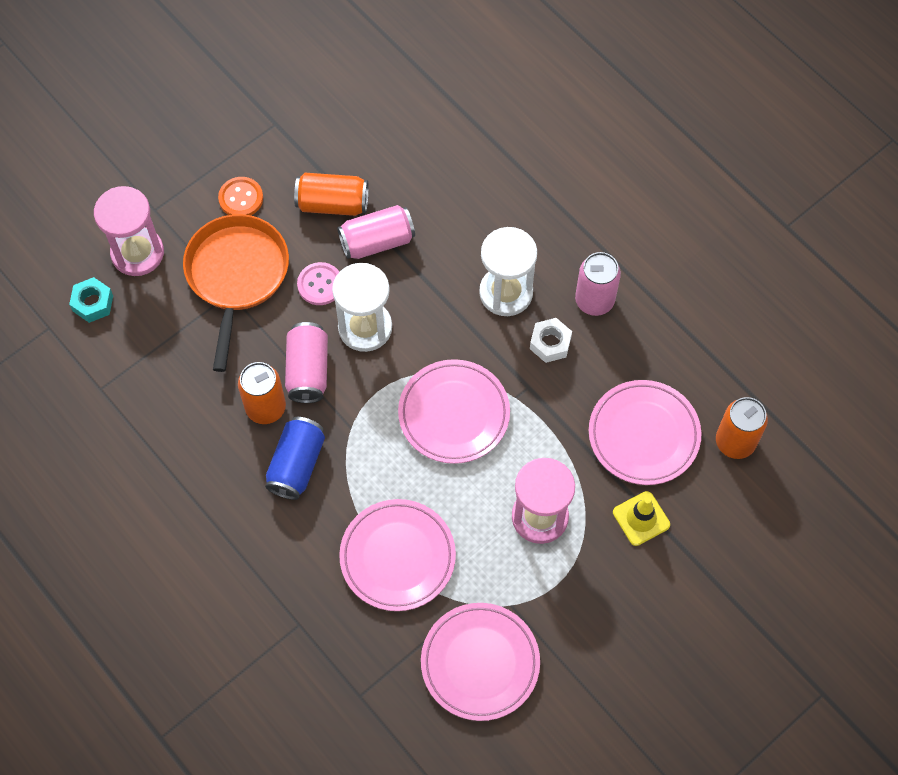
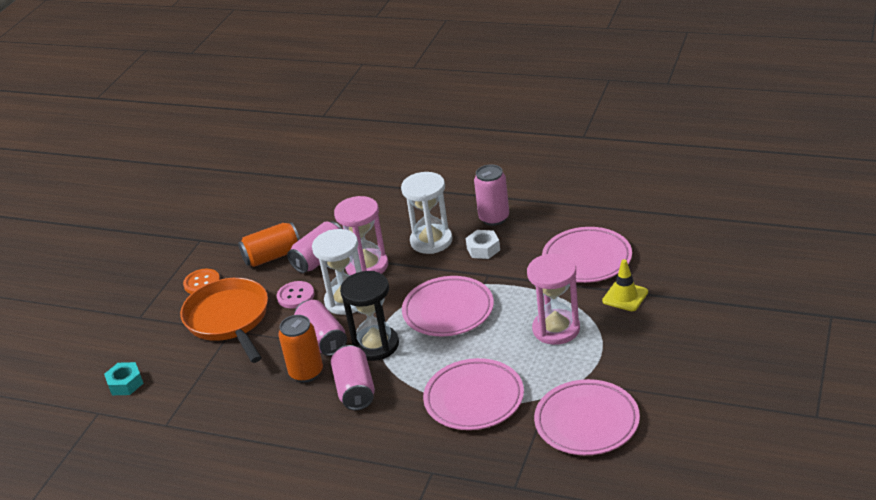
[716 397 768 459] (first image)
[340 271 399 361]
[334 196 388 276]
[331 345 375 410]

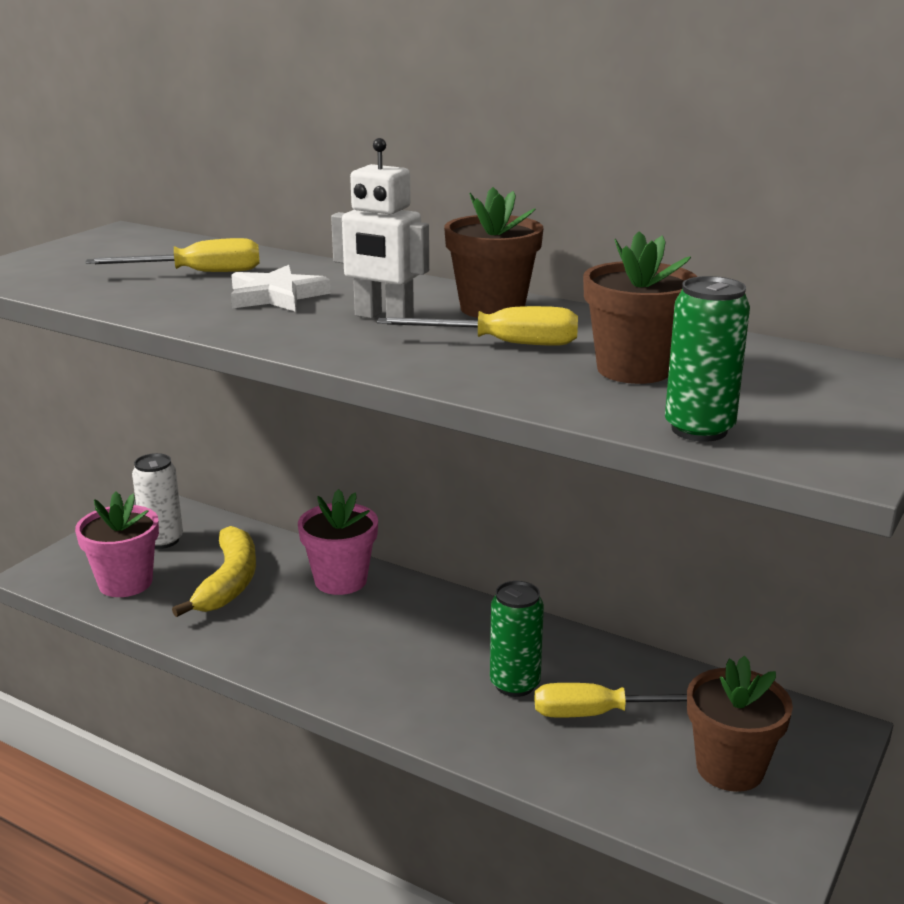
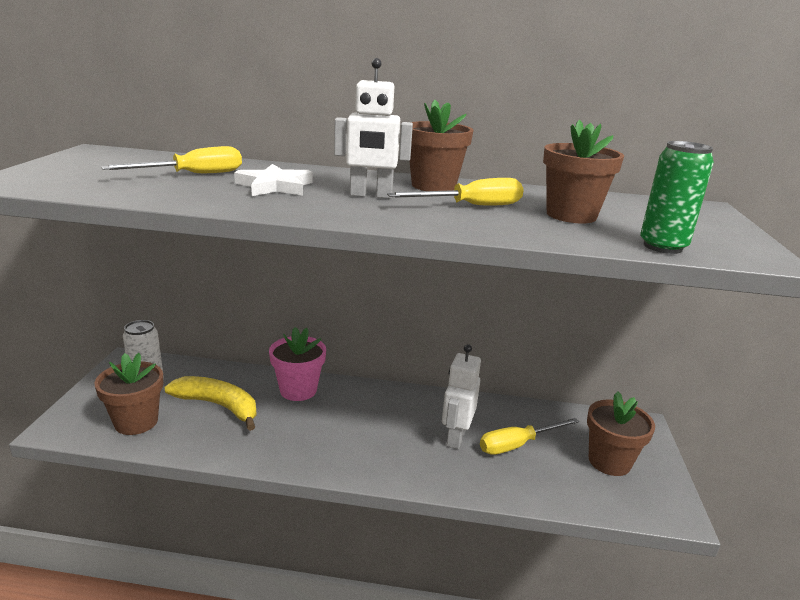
[442 344 481 449]
[94 353 163 435]
[165 376 257 431]

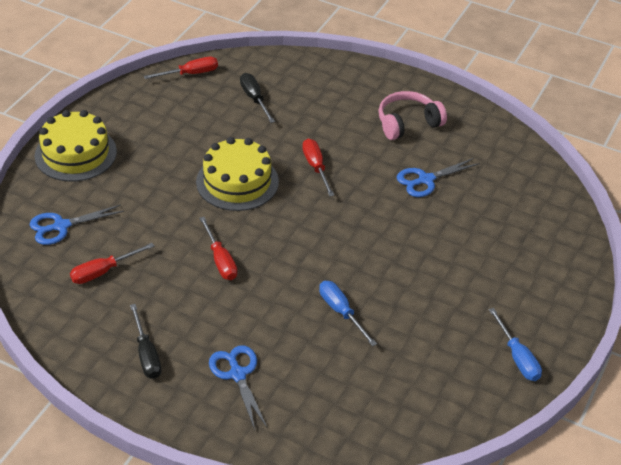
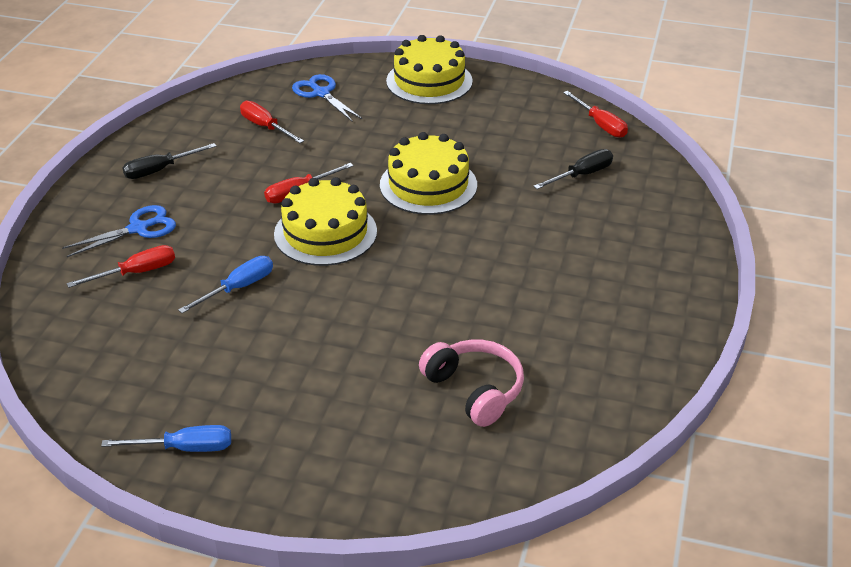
[397 158 480 197] (first image)
[274 177 377 266]
[67 245 175 288]
[419 339 524 427]
[101 425 231 452]

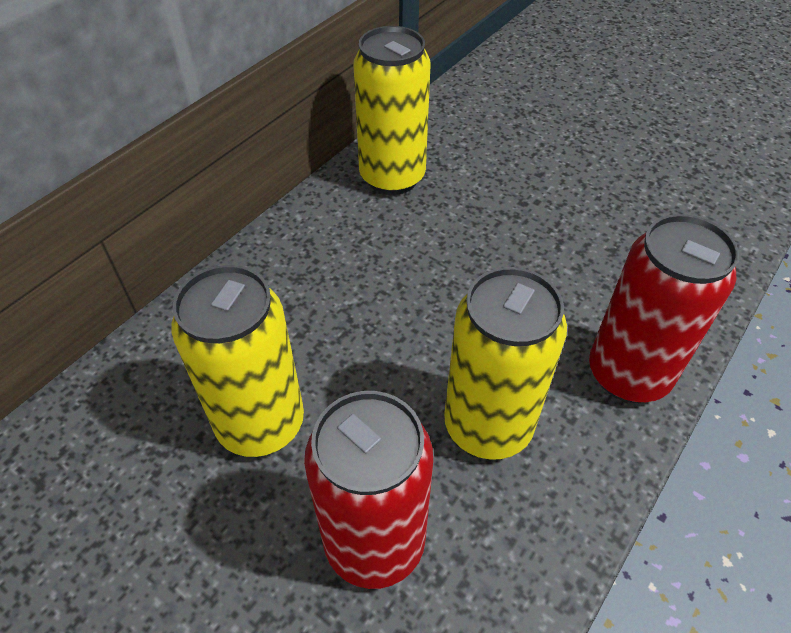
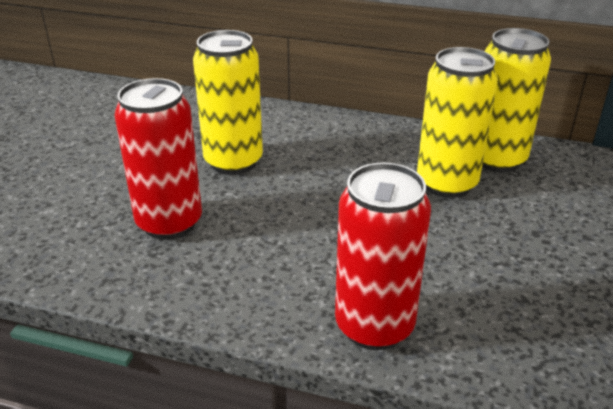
[417 47 498 198]

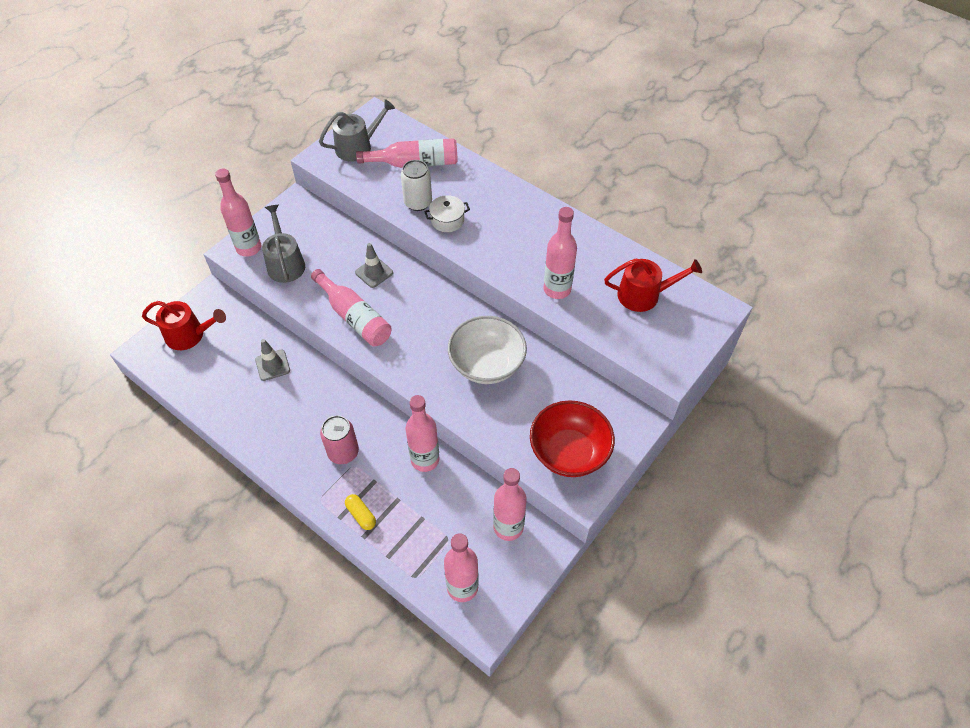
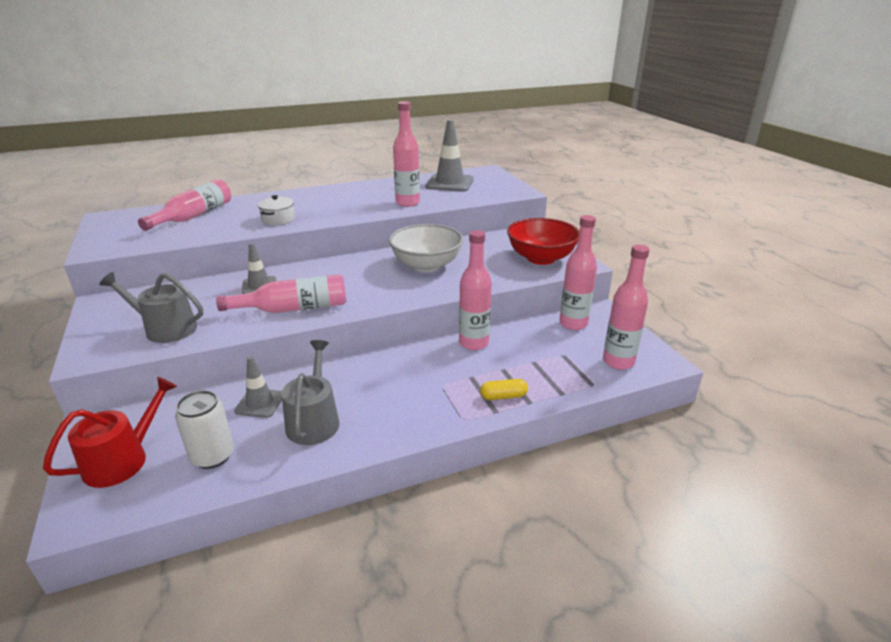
[215 169 261 257] (first image)
[320 415 359 464] (first image)
[282 340 340 445]
[175 390 234 469]
[426 120 474 192]

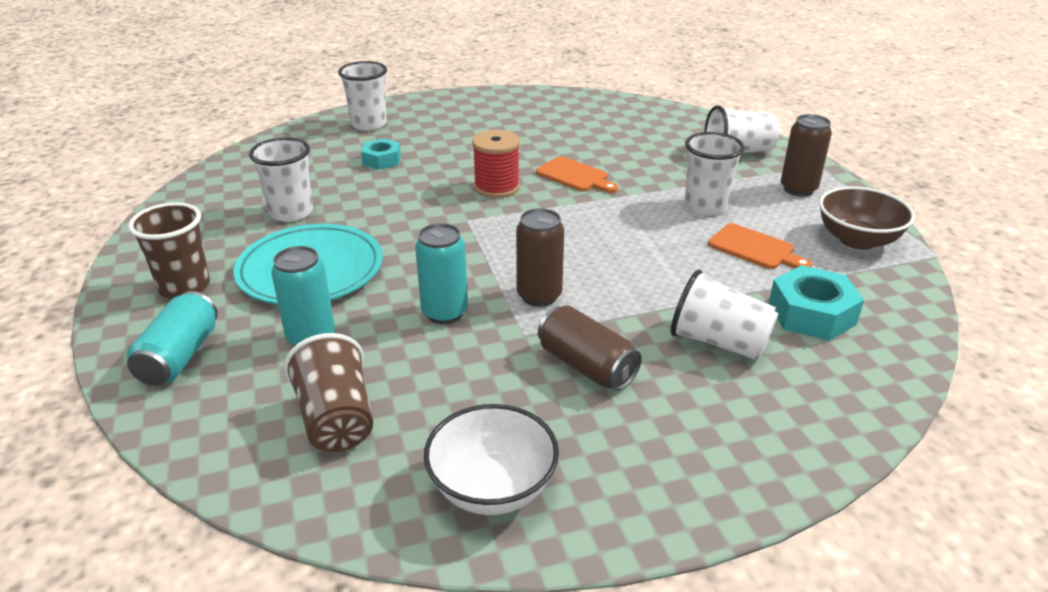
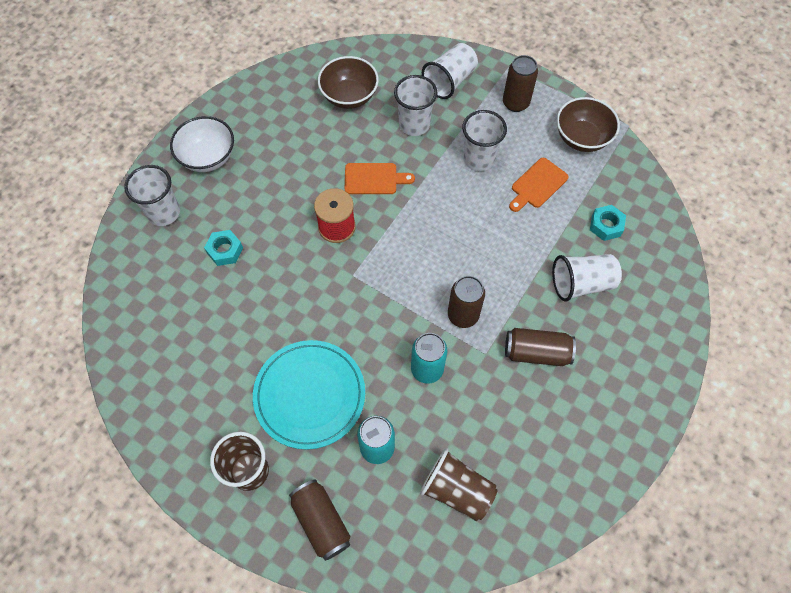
[318 56 379 109]
[394 75 438 136]
[170 116 234 172]
[289 480 351 561]
[509 158 569 212]
[590 205 626 241]

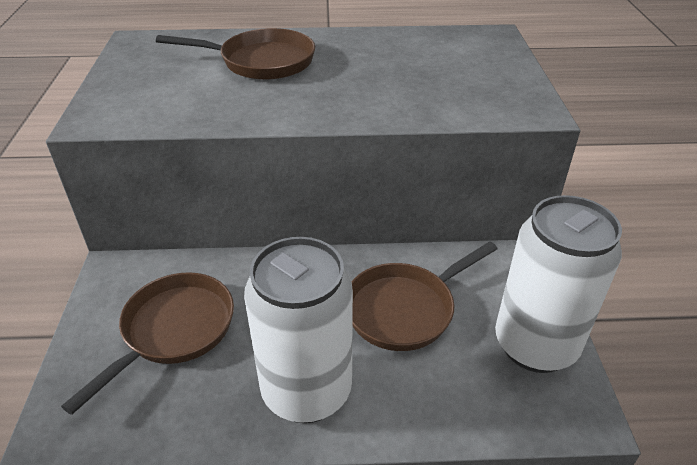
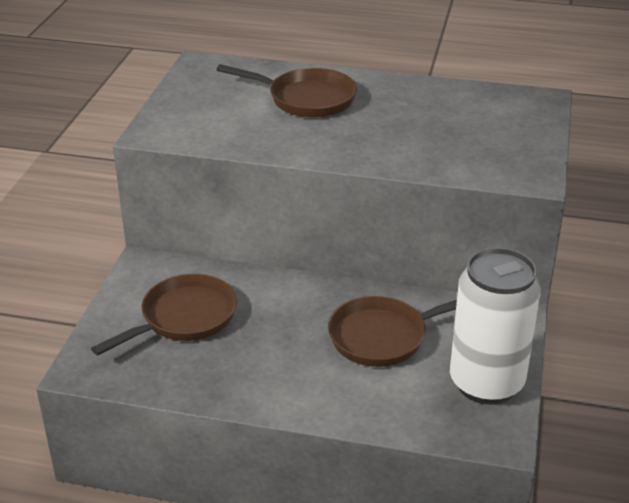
[244 237 353 423] (first image)

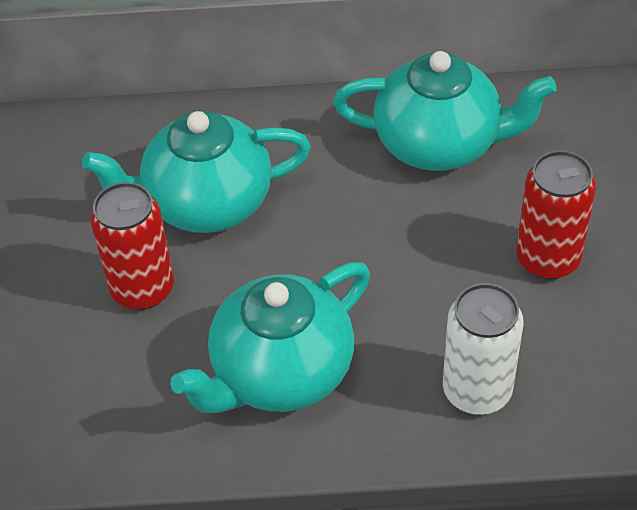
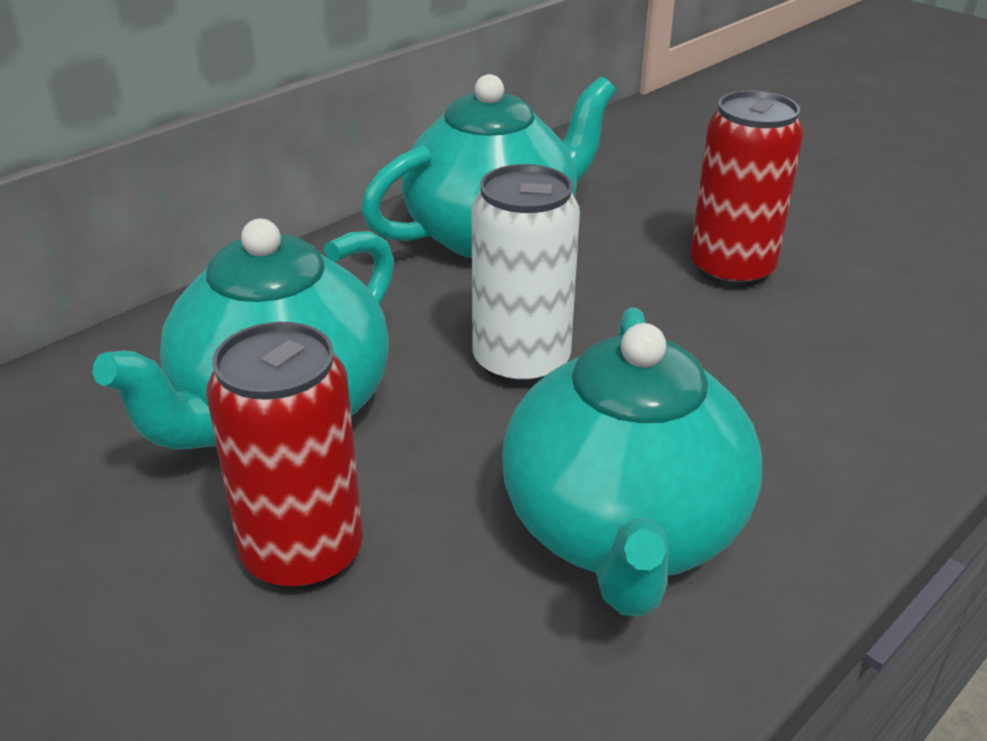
[472 164 580 386]

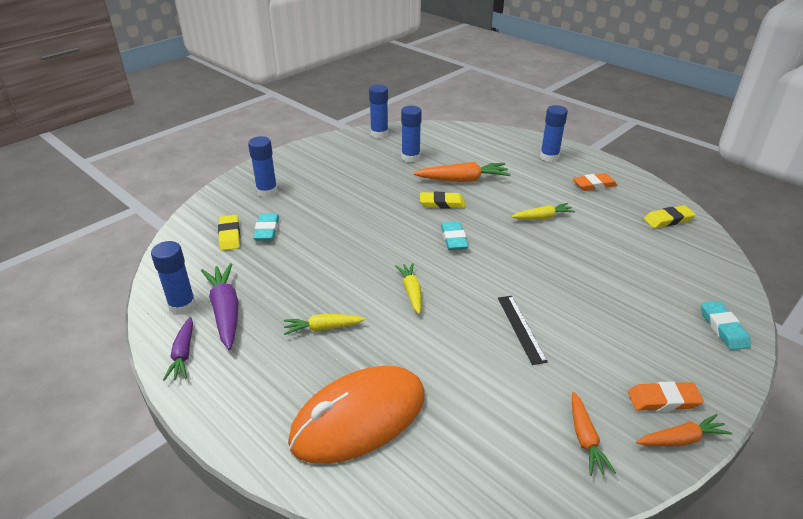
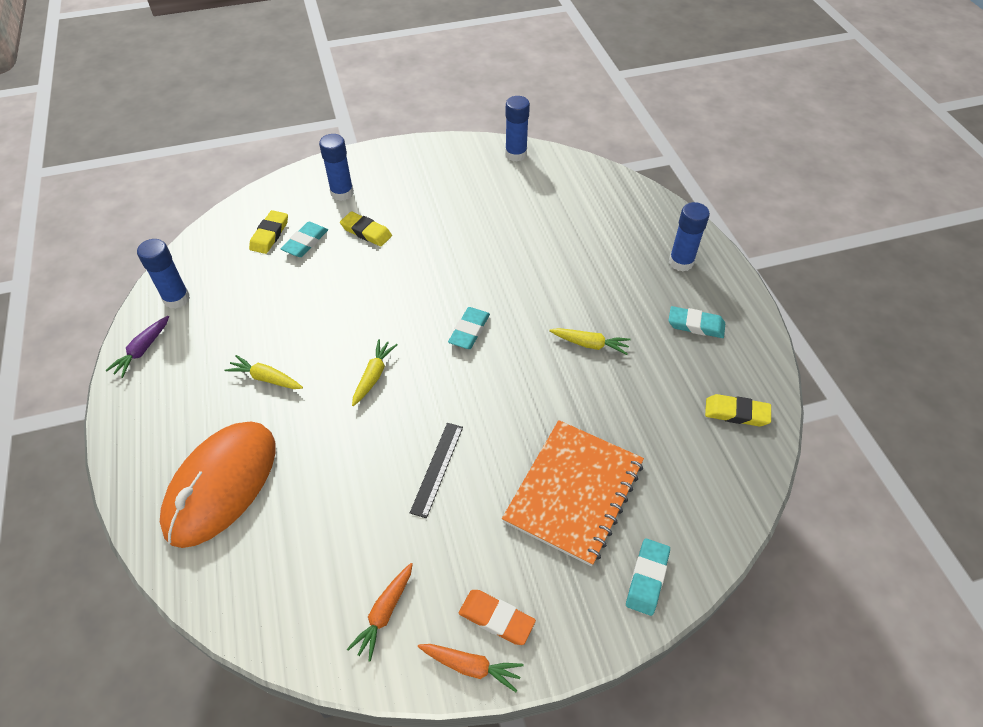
[201 263 239 350] (first image)
[401 106 422 162] (first image)
[414 162 511 182] (first image)
[502 420 644 566]
[340 211 392 246]
[668 306 725 338]
[160 422 275 548]

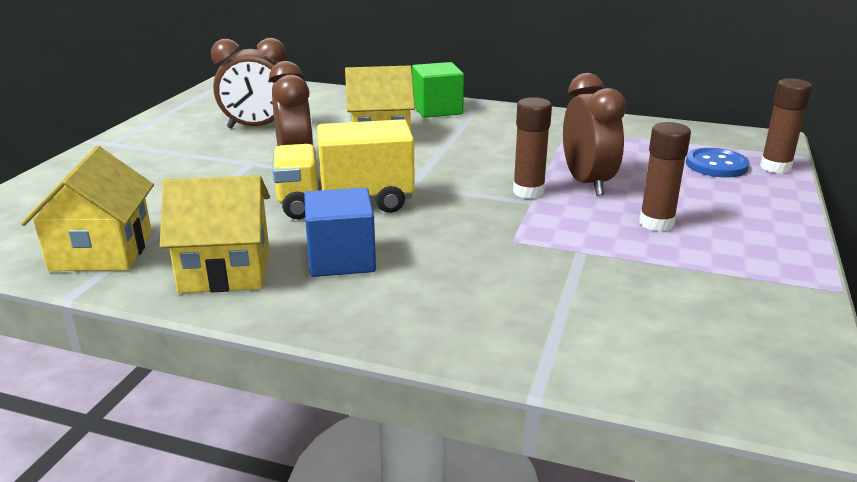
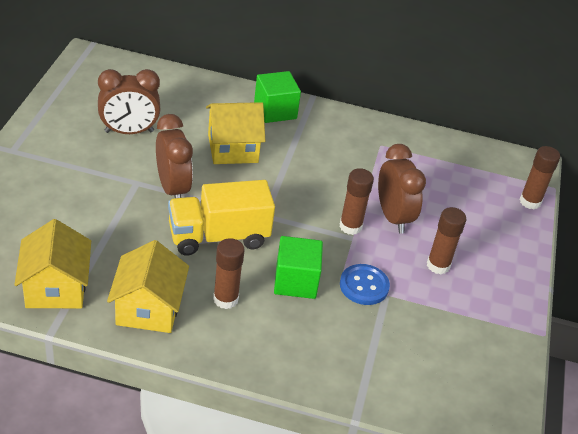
[274 236 323 299]
[340 264 390 305]
[213 238 245 309]
[107 240 189 333]

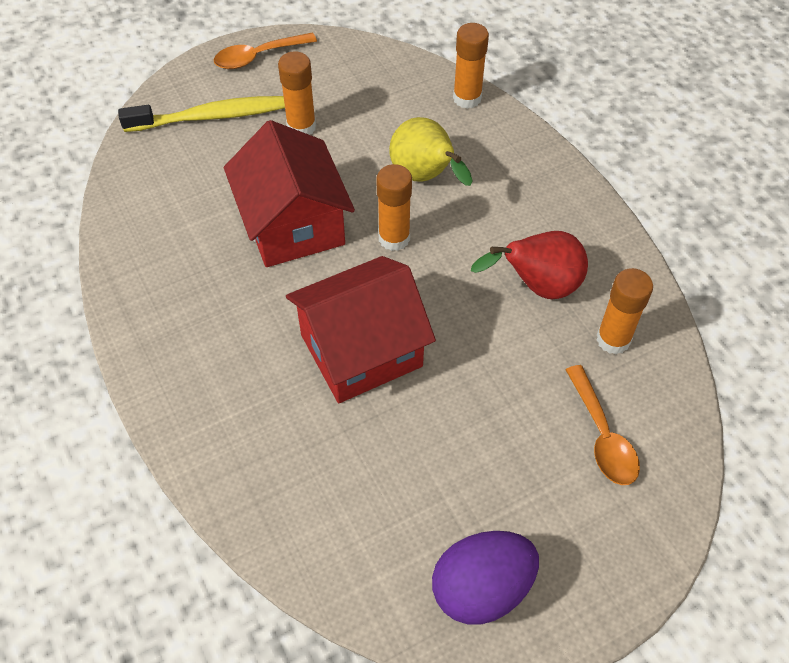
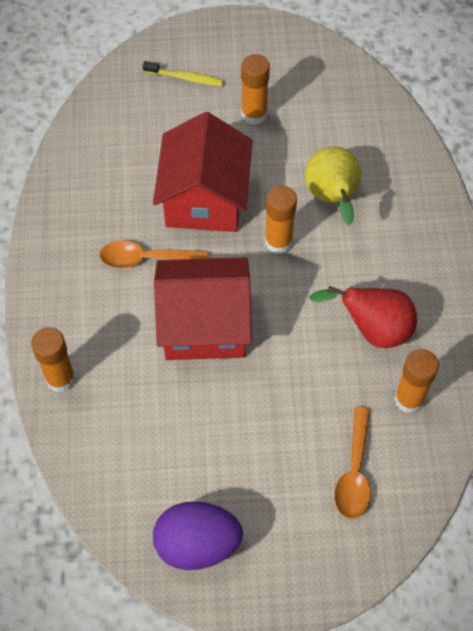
[99 240 209 268]
[31 327 75 393]
[143 61 223 86]

